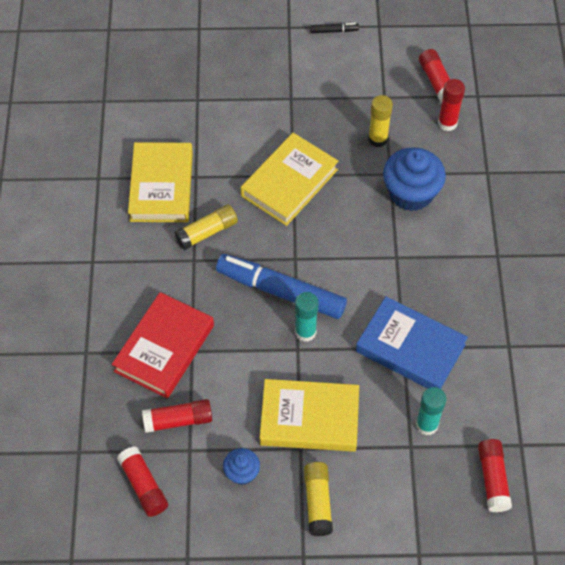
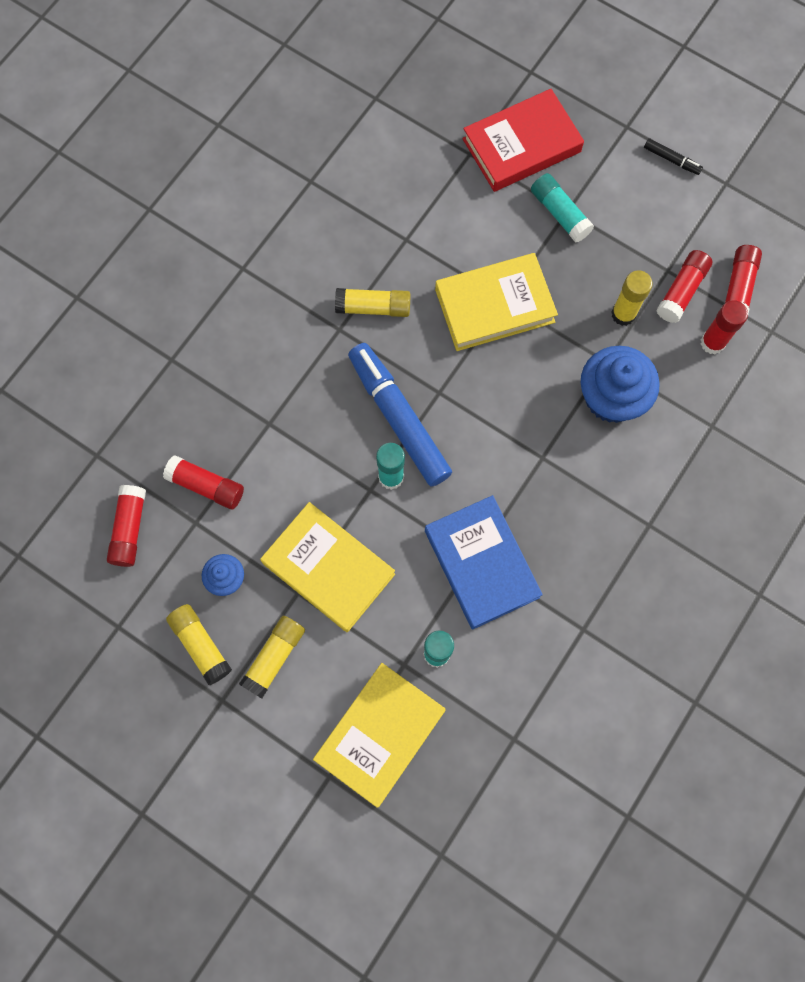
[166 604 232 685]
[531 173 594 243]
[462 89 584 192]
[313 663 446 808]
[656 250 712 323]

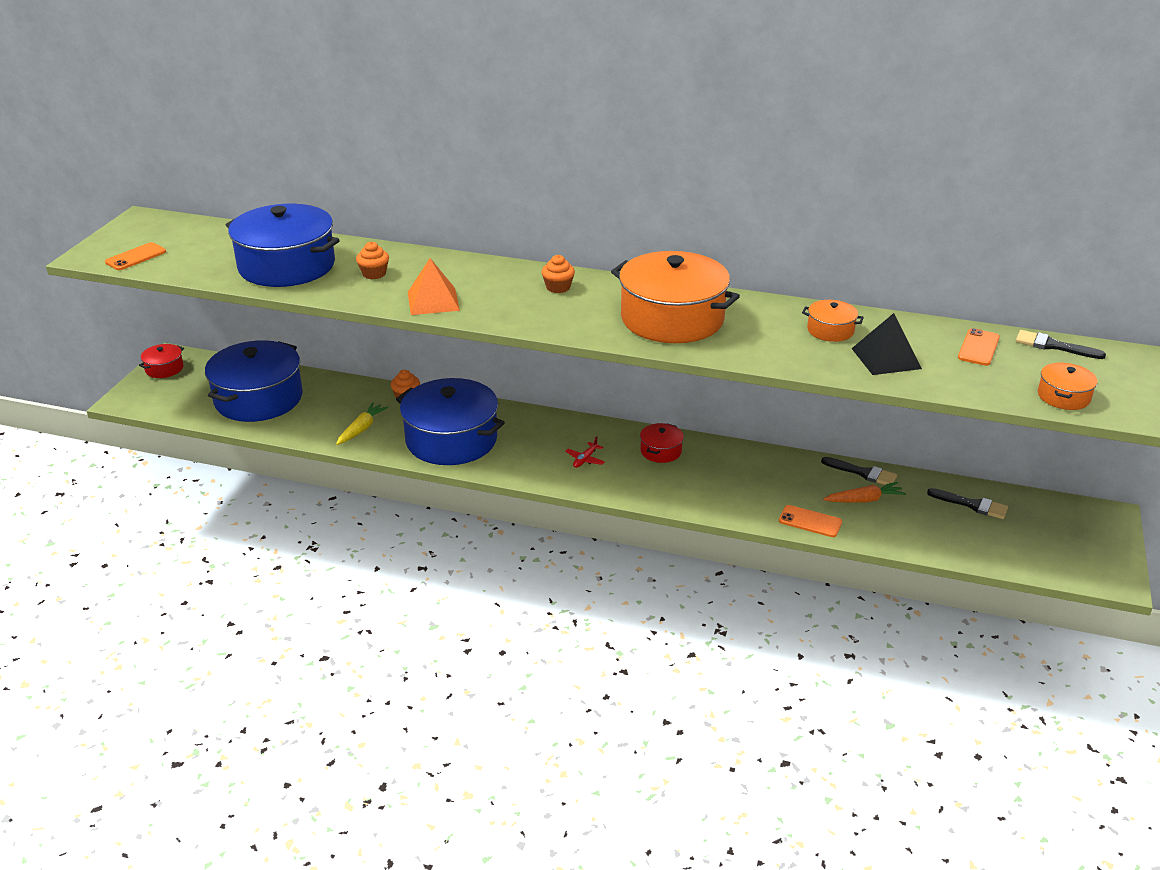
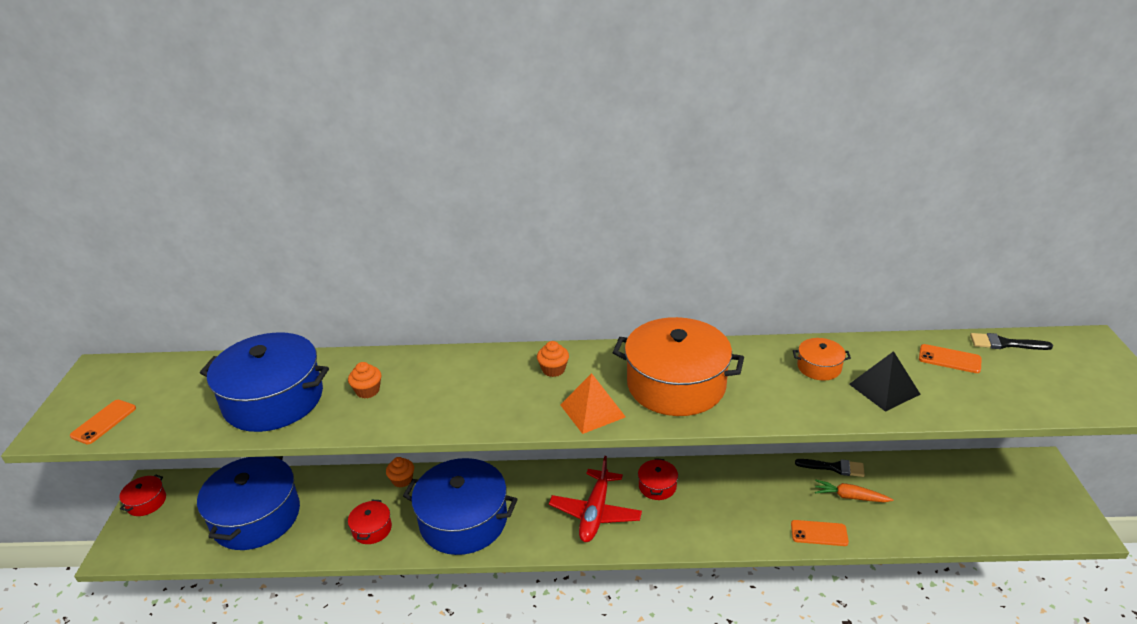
[927 488 1008 519] (first image)
[1038 363 1098 410] (first image)
[560 373 626 434]
[348 500 392 544]
[815 480 893 502]
[919 344 982 373]
[549 456 642 542]

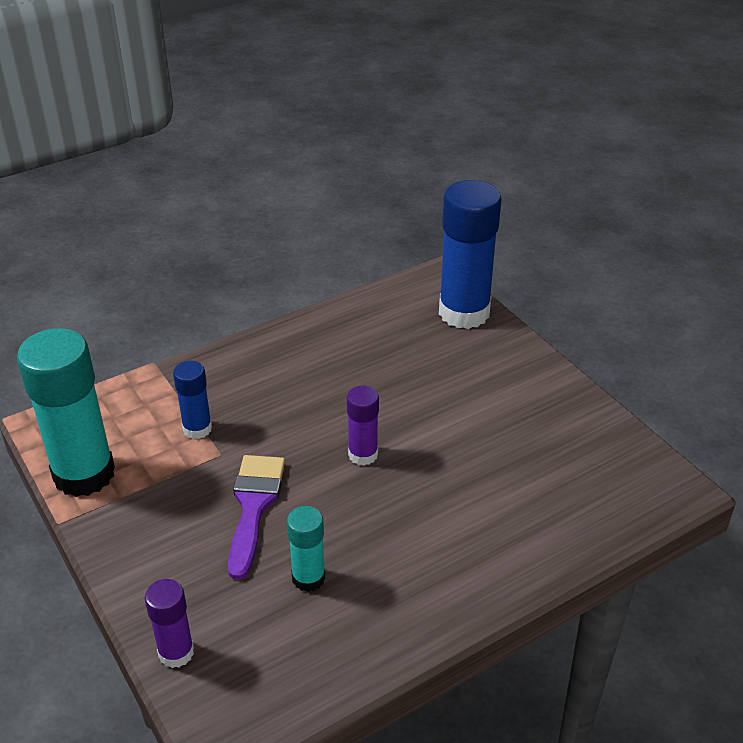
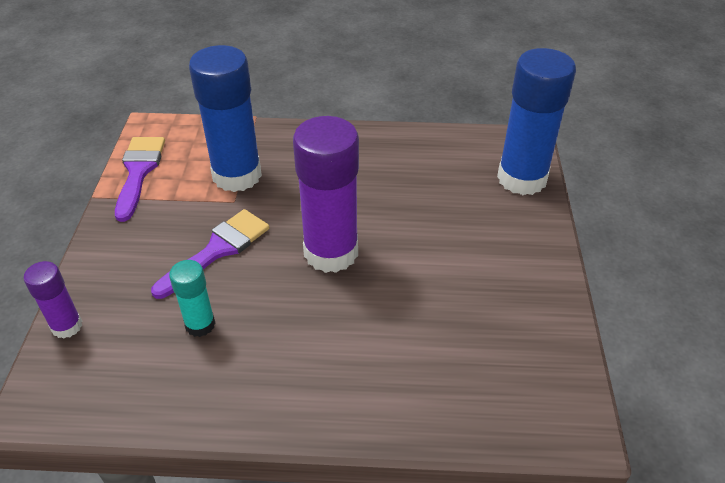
[115 137 165 222]
[189 45 262 192]
[293 116 359 273]

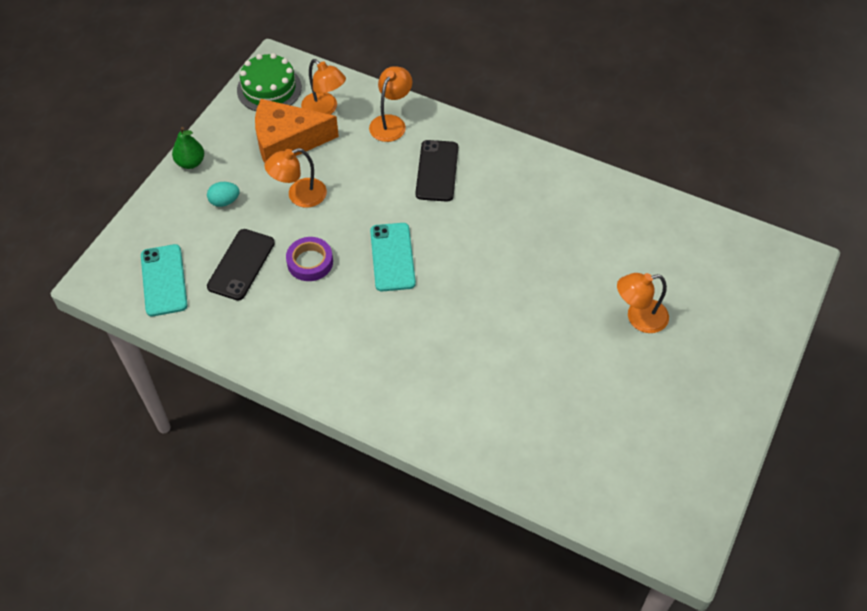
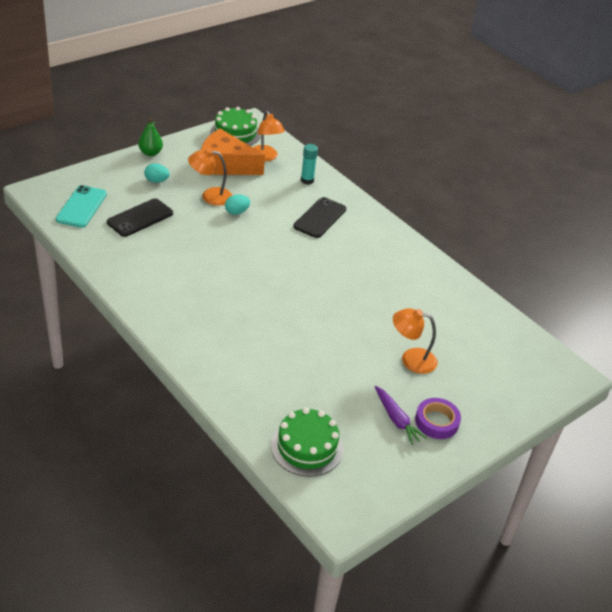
[370 223 416 291] (first image)
[225 194 250 215]
[271 408 343 477]
[375 386 427 445]
[415 398 461 439]
[301 144 318 185]

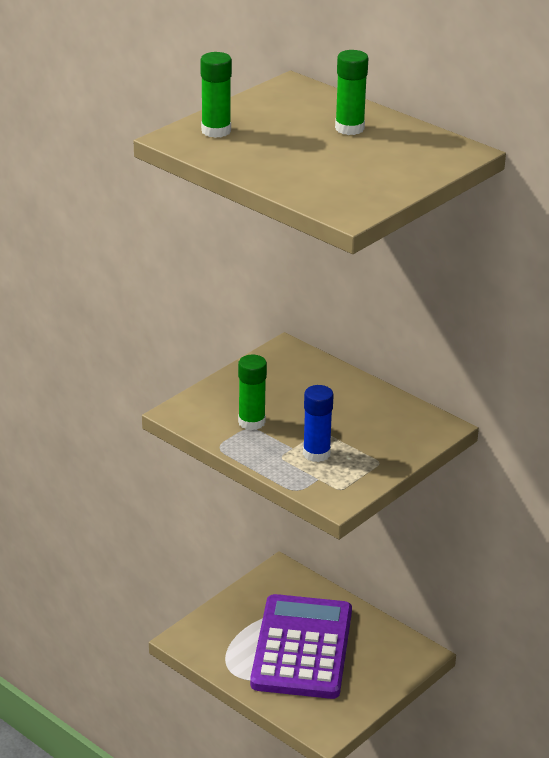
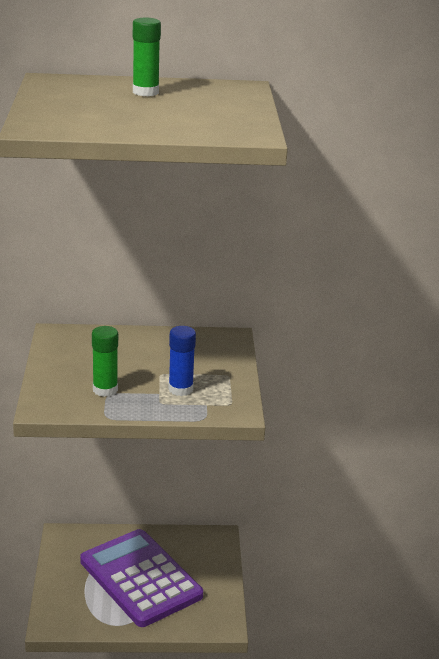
[201 52 232 138] (first image)

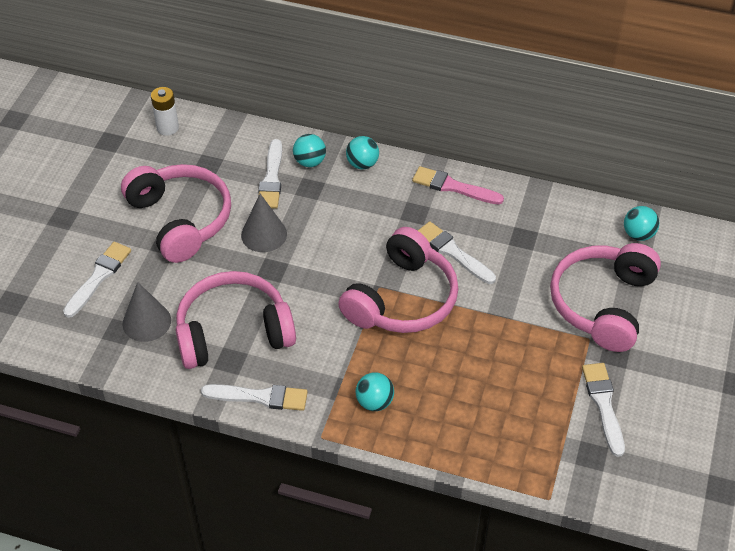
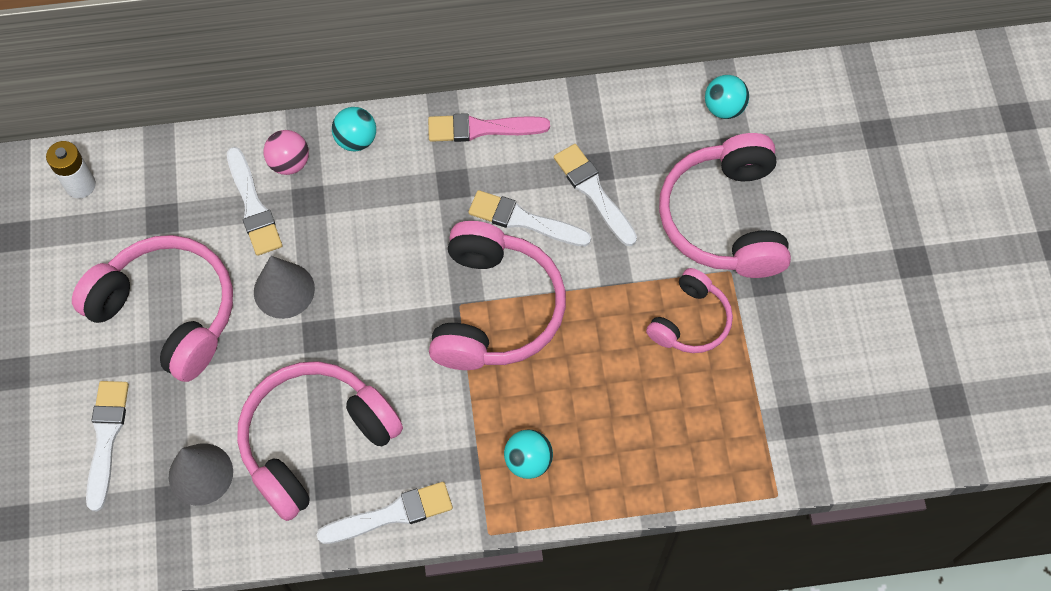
[646 268 733 353]
[554 144 637 246]
[263 130 309 175]

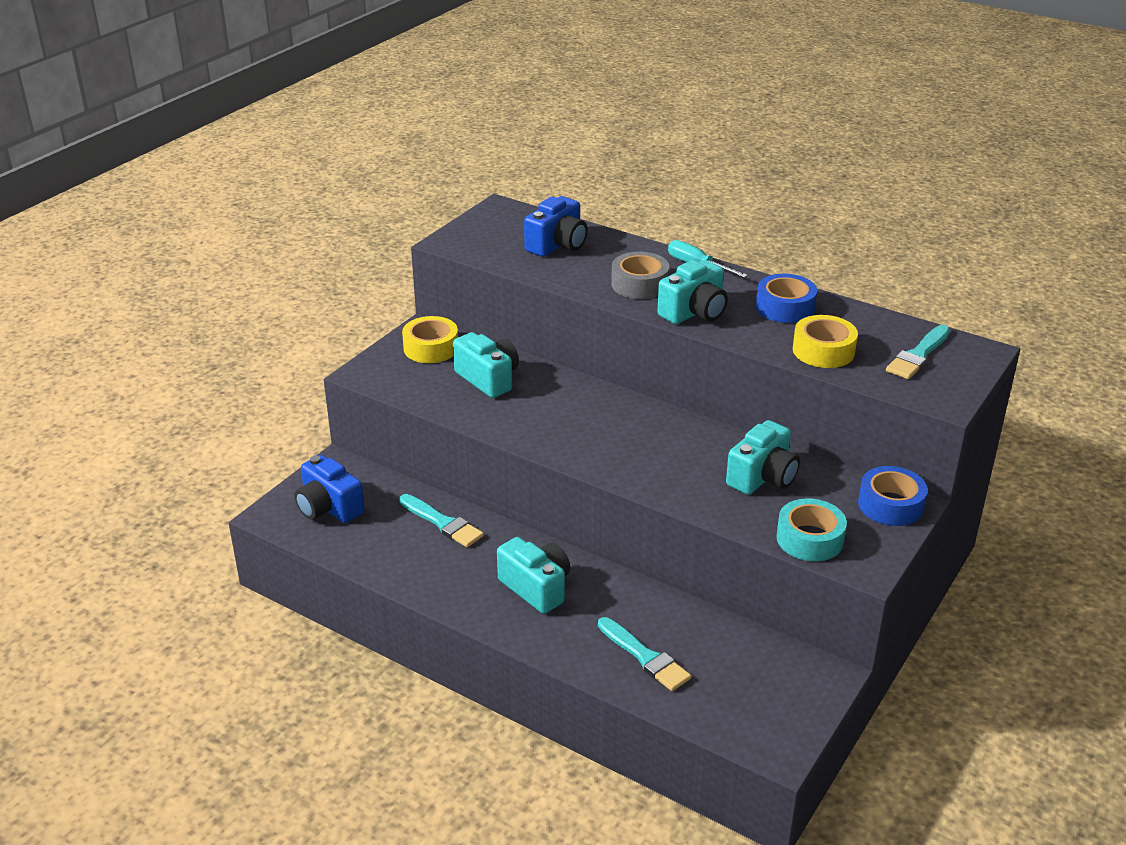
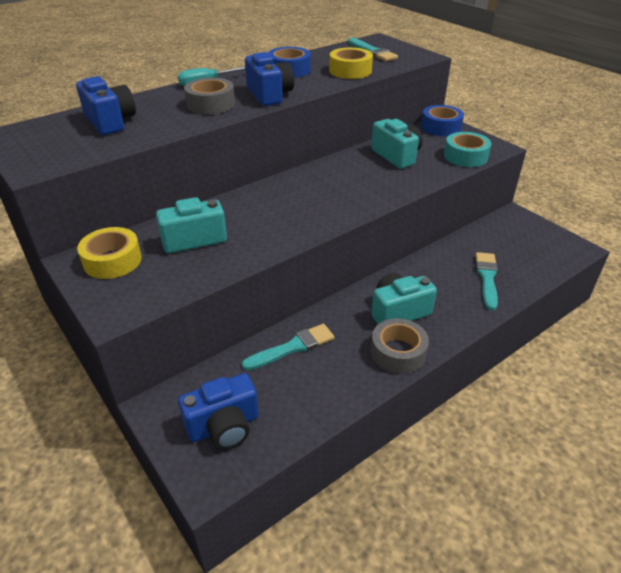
[371 318 429 374]
[245 52 294 106]
[475 252 498 310]

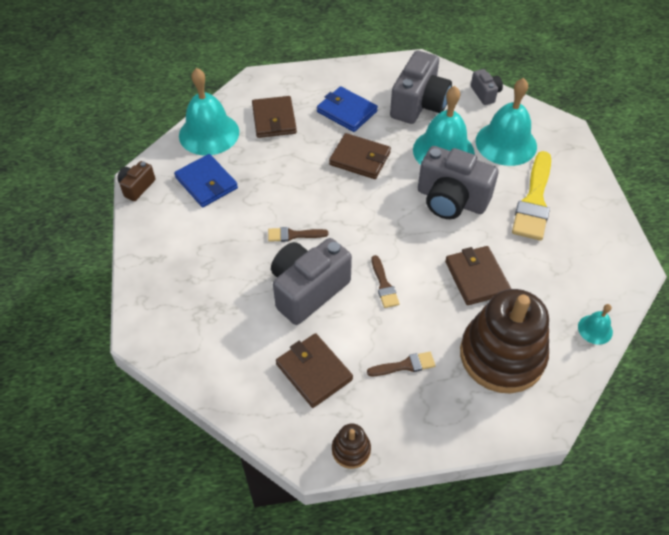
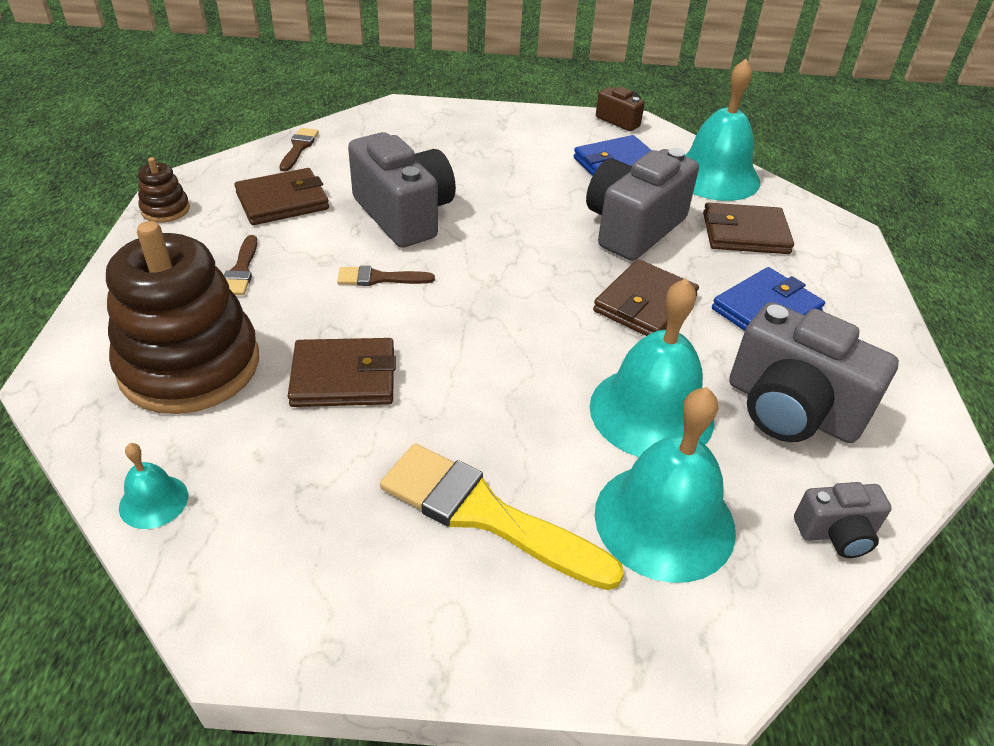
[280 128 319 172]
[586 148 699 261]

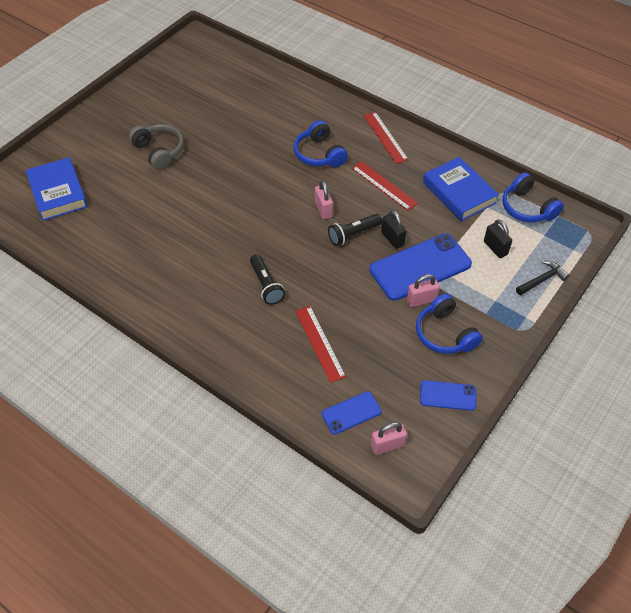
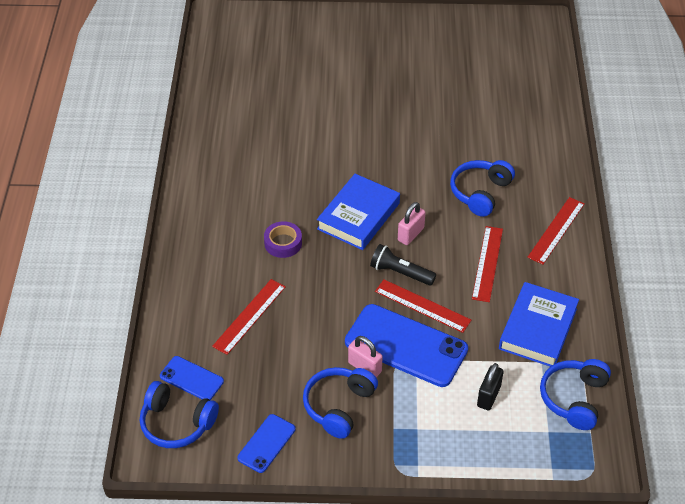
[129 124 184 170] (first image)
[516 261 569 295] (first image)
[317 174 400 250]
[264 221 302 258]
[140 381 219 448]
[375 280 472 333]
[237 414 296 473]

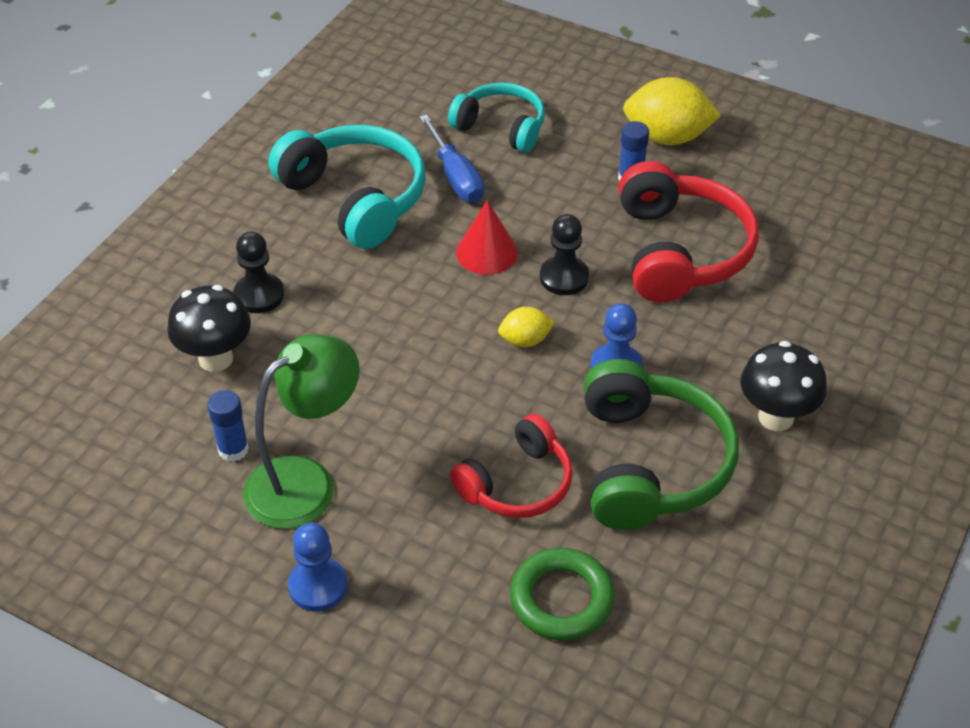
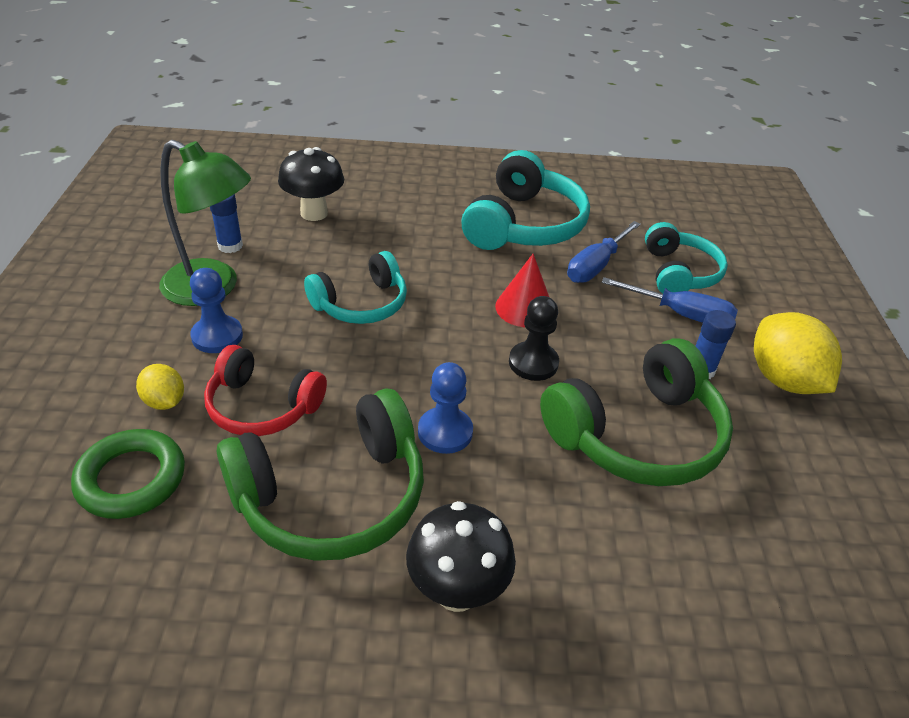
[234 232 284 313] (first image)
[304 251 407 324]
[602 277 738 323]
[190 268 243 353]
[136 364 184 410]
[540 338 733 486]

